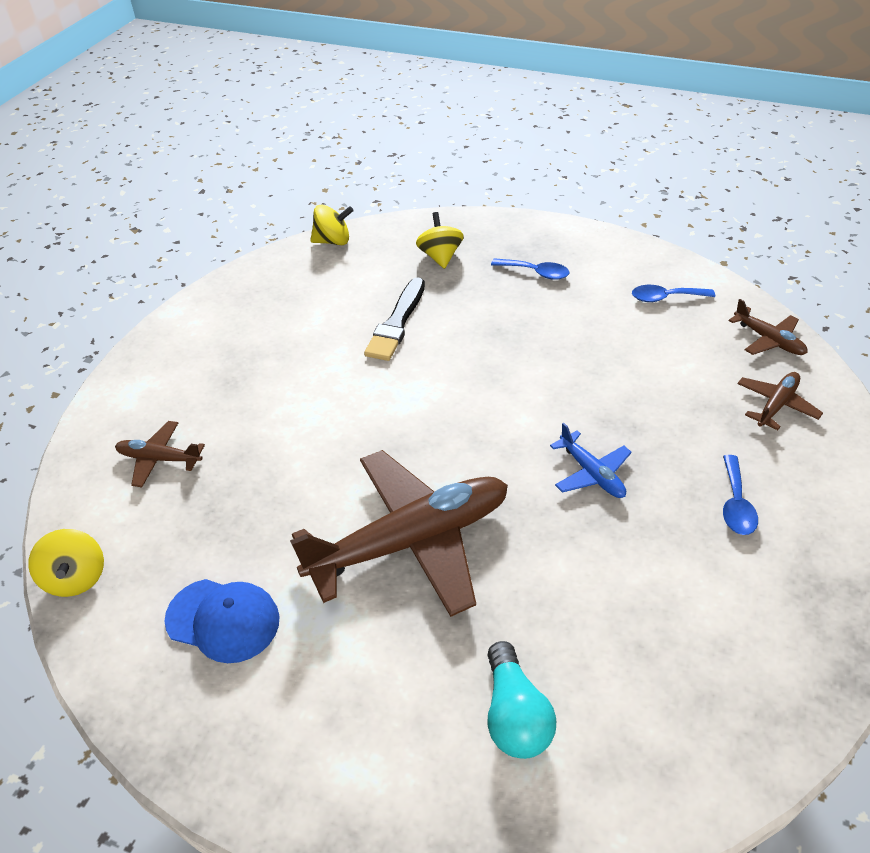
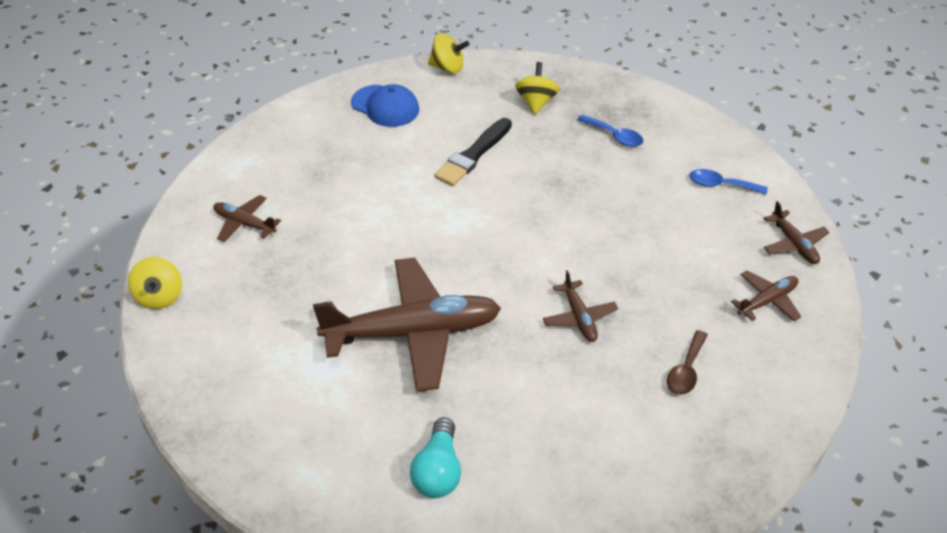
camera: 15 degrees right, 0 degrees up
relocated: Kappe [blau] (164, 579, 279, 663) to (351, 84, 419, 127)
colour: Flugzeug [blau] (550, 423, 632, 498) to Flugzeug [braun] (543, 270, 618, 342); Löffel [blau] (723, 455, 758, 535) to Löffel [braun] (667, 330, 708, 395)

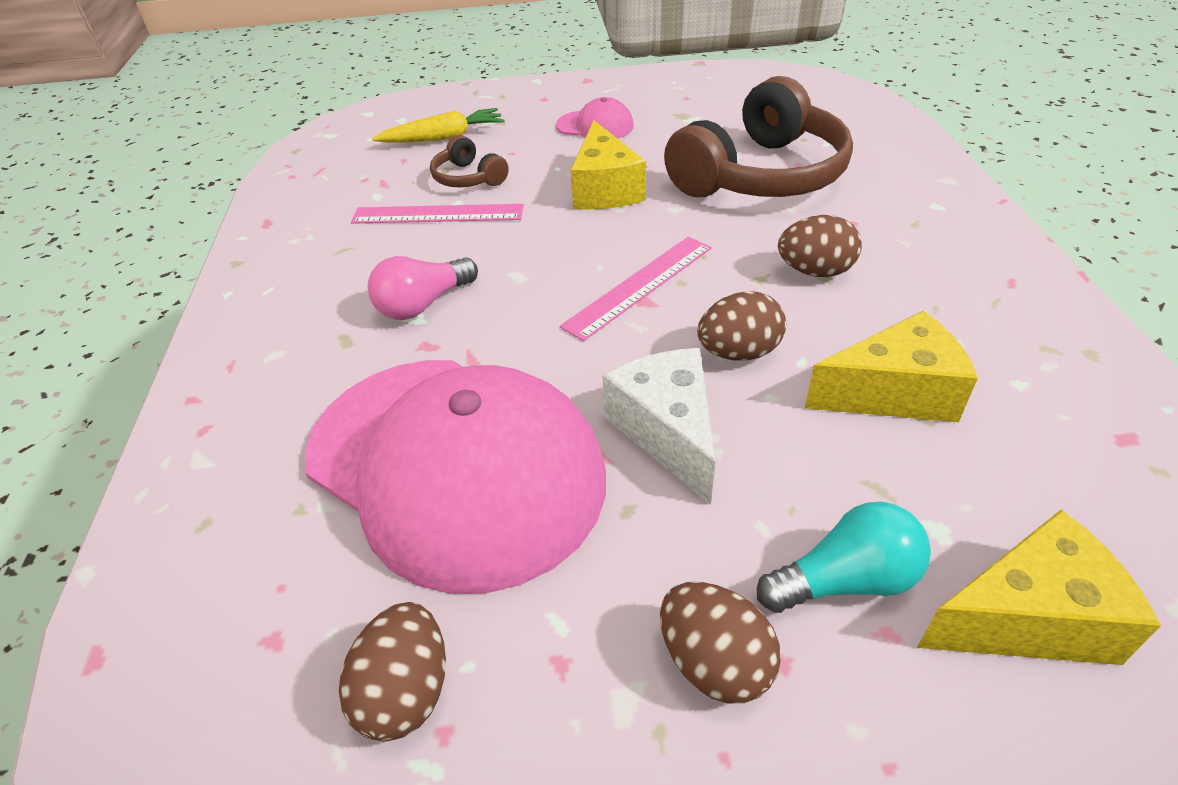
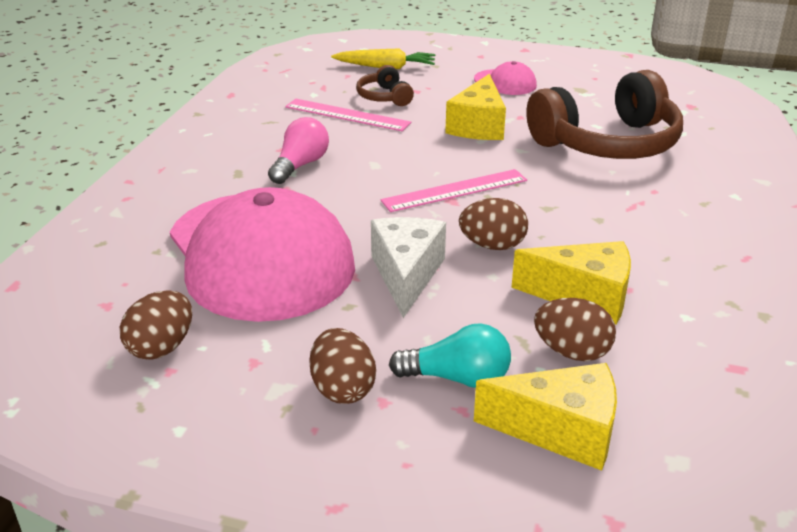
camera: 20 degrees right, 10 degrees down
relocated: Ei [braun] (778, 215, 862, 277) to (534, 298, 616, 361)
spun: Glühbirne [rosa] (368, 256, 478, 320) = (268, 117, 329, 184) 135 degrees clockwise

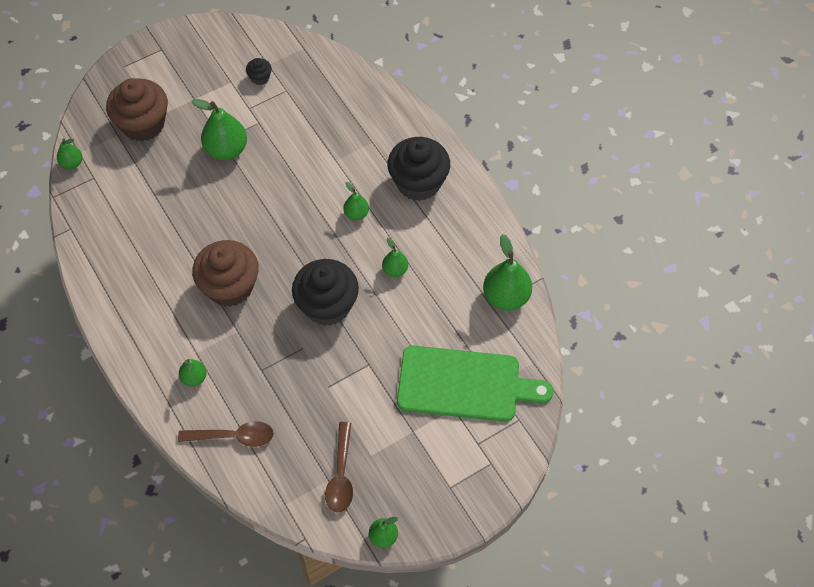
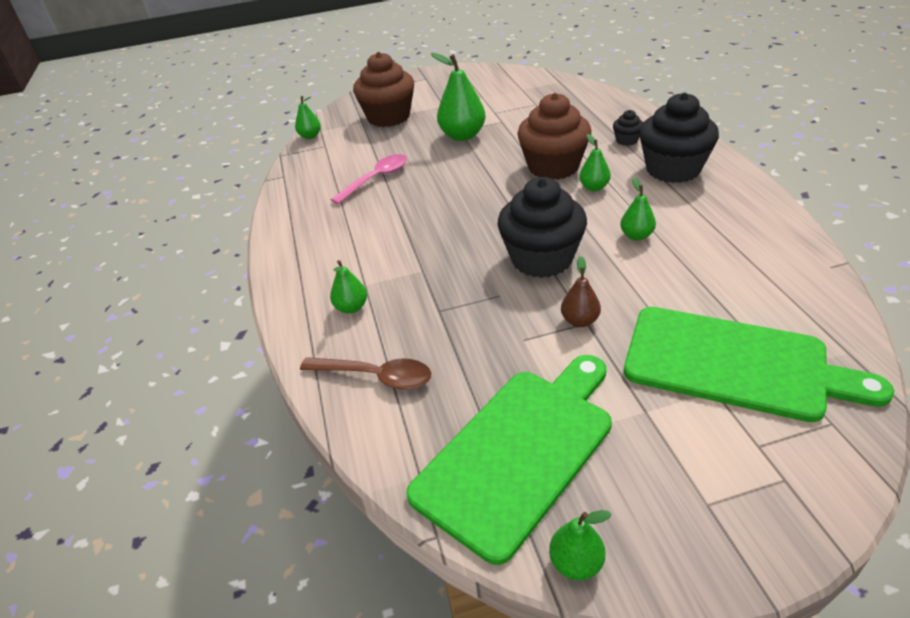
camera: 20 degrees right, 20 degrees down
missing: Birne [grün] (483, 234, 532, 311)
appeared: Löffel [rosa] (330, 154, 407, 204); Birne [braun] (561, 256, 601, 327)
relocated: Muffin [braun] (192, 240, 259, 307) to (517, 93, 592, 180); Muffin [schwarz] (246, 58, 272, 85) to (613, 110, 643, 146)
exchanged: Löffel [braun] (325, 422, 353, 513) to Schneidebrett [grün] (406, 355, 612, 565)

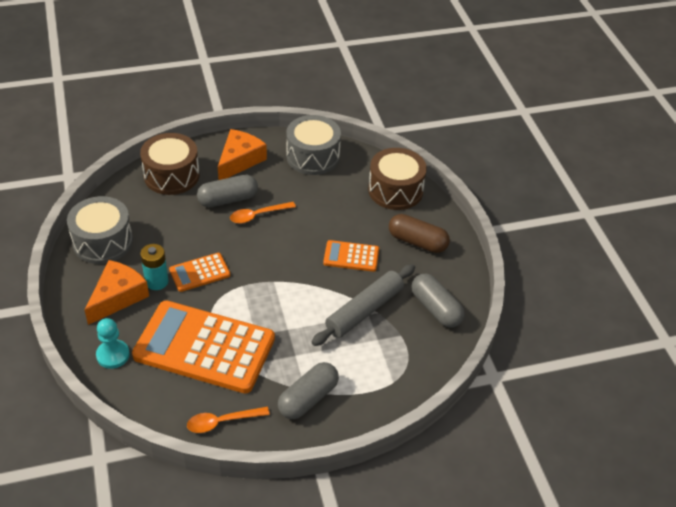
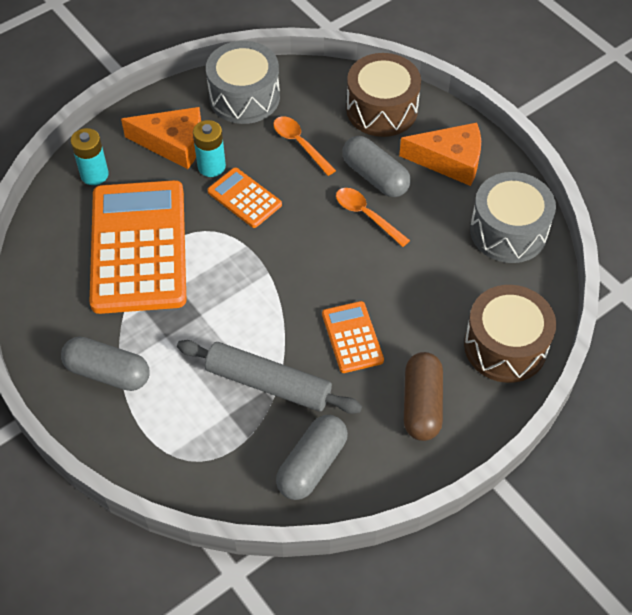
camera: 70 degrees right, 10 degrees up
relocated: Löffel [orange] (187, 407, 270, 433) to (273, 116, 336, 176)
exchanged: Bauer [türkis] (96, 318, 130, 369) to Batterie [türkis] (70, 128, 109, 185)

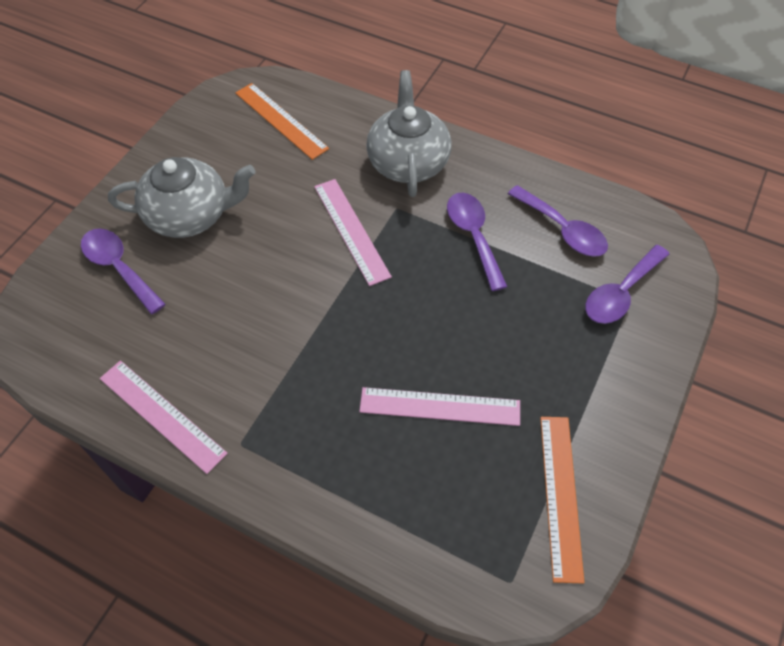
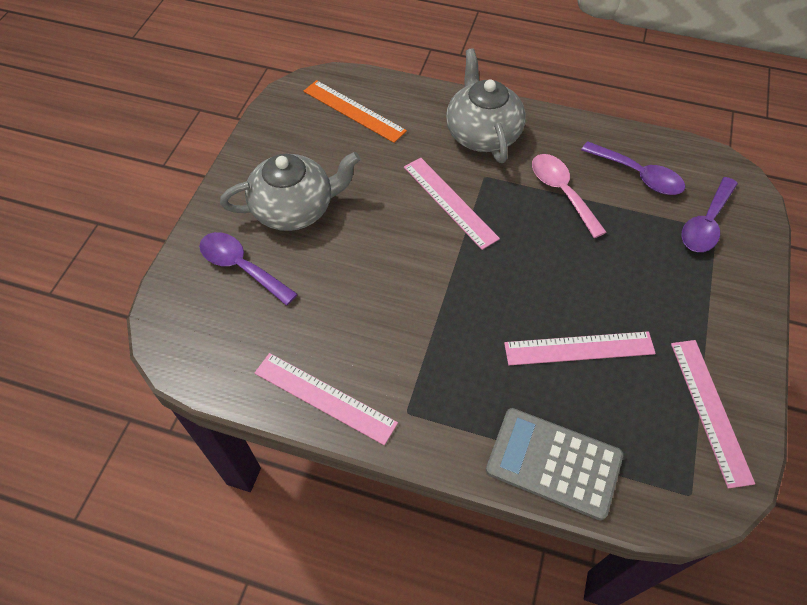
camera: 10 degrees left, 0 degrees up
appeared: Taschenrechner [grau] (486, 408, 623, 520)
colour: Löffel [lila] (447, 193, 508, 291) to Löffel [rosa] (532, 154, 607, 238); Lineal [orange] (540, 417, 585, 584) to Lineal [rosa] (671, 340, 755, 489)

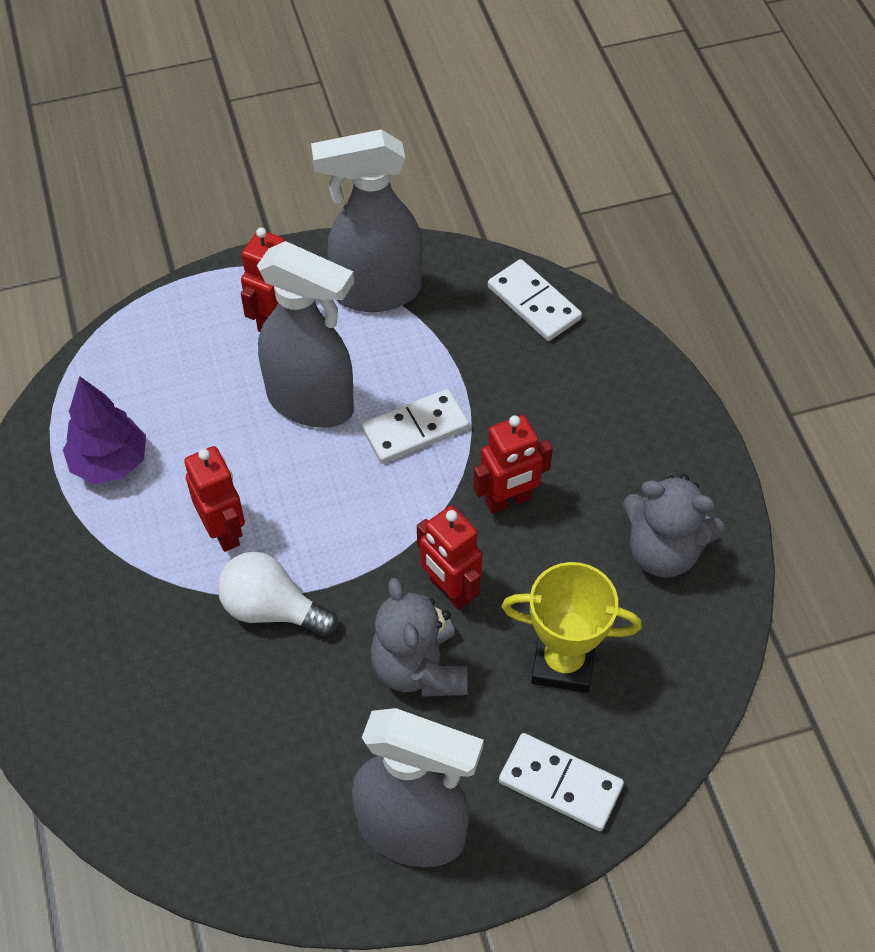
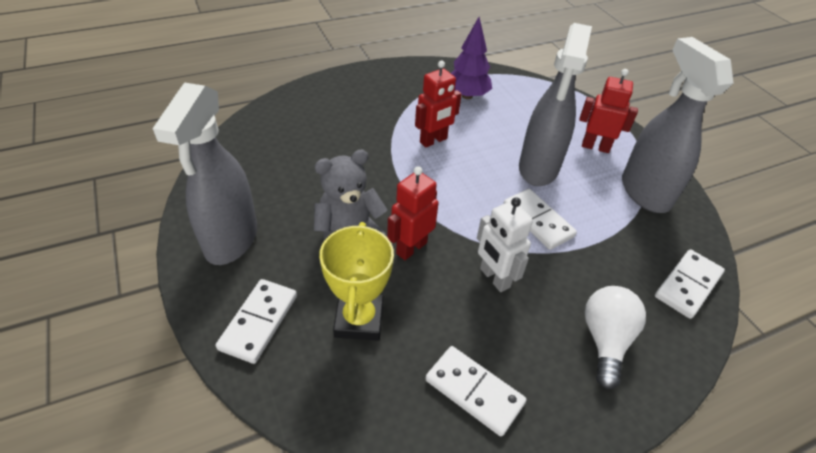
camera: 80 degrees right, 10 degrees down
relocated: Glühbirne [weiß] (218, 552, 338, 637) to (585, 286, 646, 389)
exchanged: Teddybär [grau] (623, 474, 725, 578) to Dominostein [weiß] (425, 346, 526, 436)
colour: Roboter [rot] (473, 415, 553, 514) to Roboter [weiß] (477, 197, 533, 292)

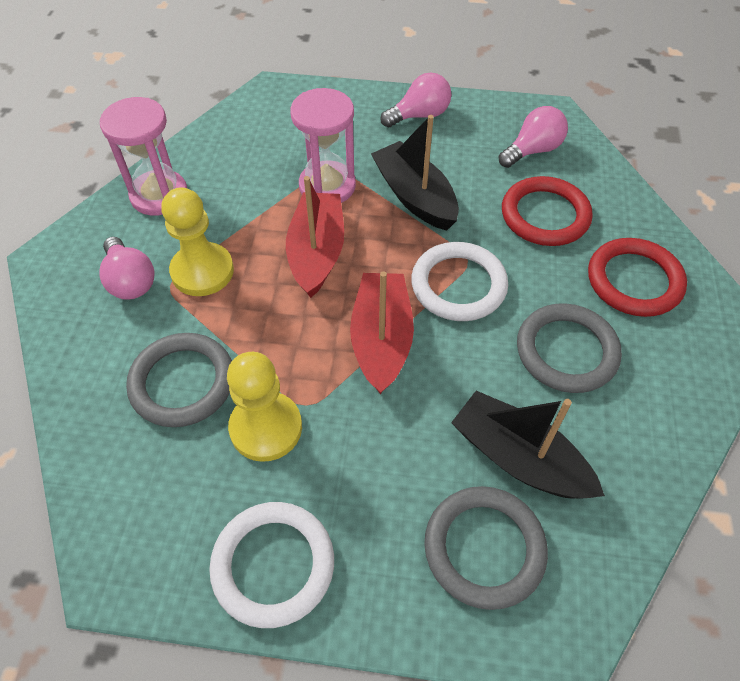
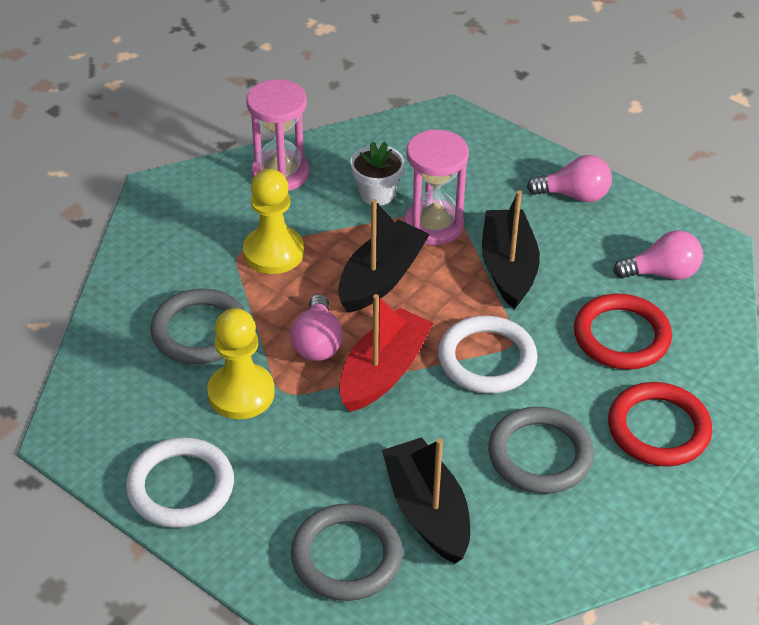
camera: 30 degrees right, 10 degrees down
appeared: Blumentopf [weiß] (351, 141, 404, 205)
relocated: Glühbirne [rosa] (99, 237, 154, 300) to (290, 294, 343, 361)
colour: Boot [rot] (286, 176, 344, 298) to Boot [schwarz] (338, 199, 430, 313)

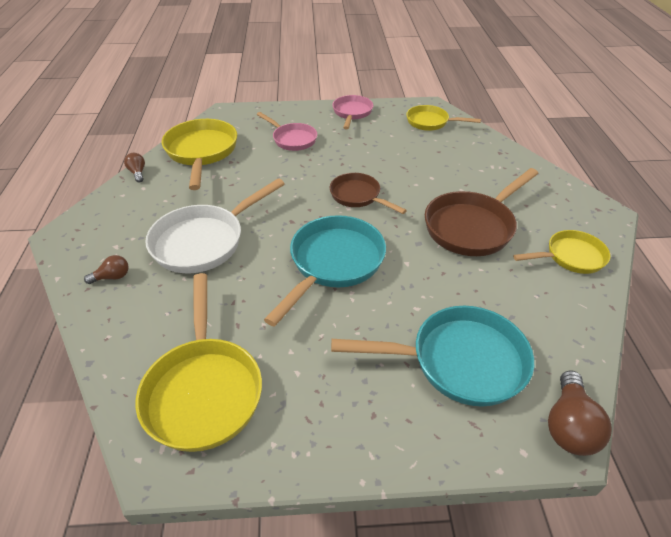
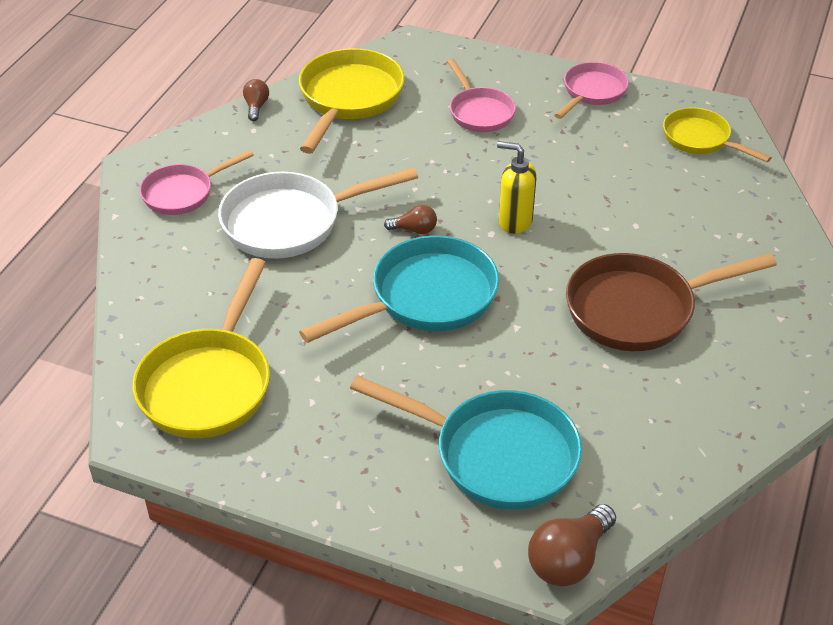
camera: 25 degrees right, 0 degrees up
missing: Pfanne [gelb] (513, 230, 610, 274)
appeared: Pfanne [rosa] (140, 150, 254, 215)
relocated: Glühbirne [braun] (84, 255, 129, 284) to (384, 205, 437, 234)
exchanged: Pfanne [braun] (330, 173, 407, 214) to Seifenspender [gelb] (497, 141, 537, 234)

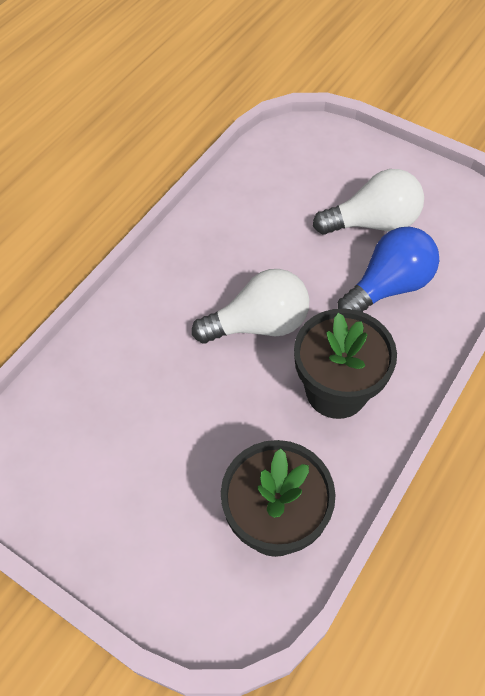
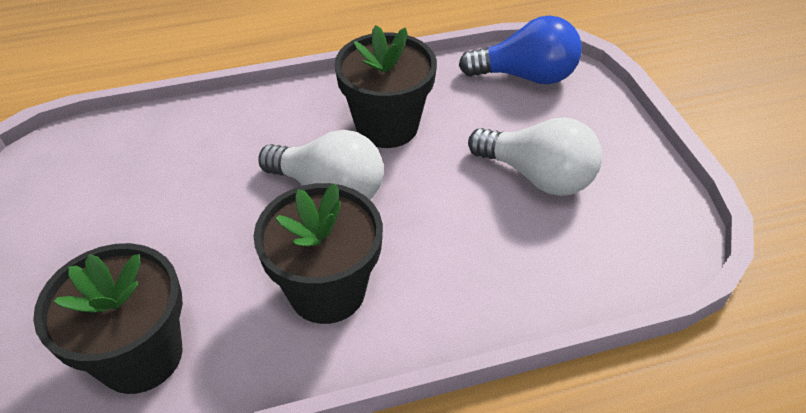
camera: 40 degrees right, 10 degrees down
appeared: Blumentopf [schwarz] (334, 25, 437, 148)
relocated: Glühbirne [blau] (337, 227, 439, 312) to (459, 16, 582, 84)

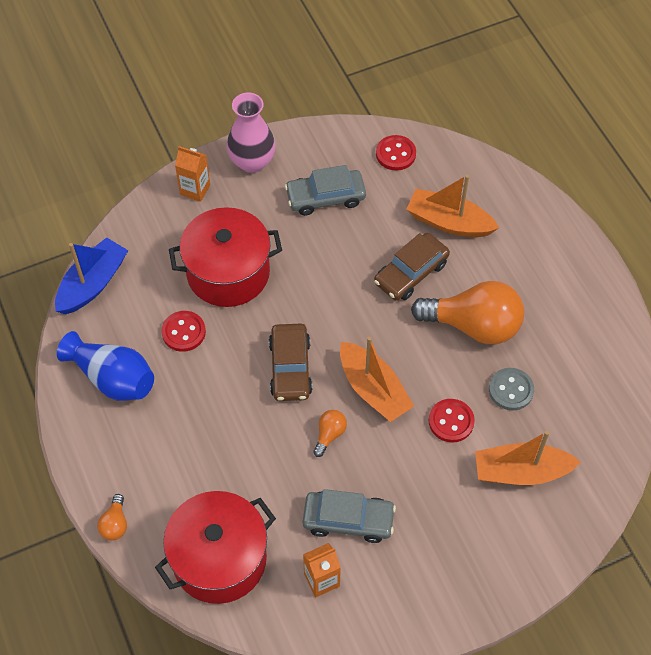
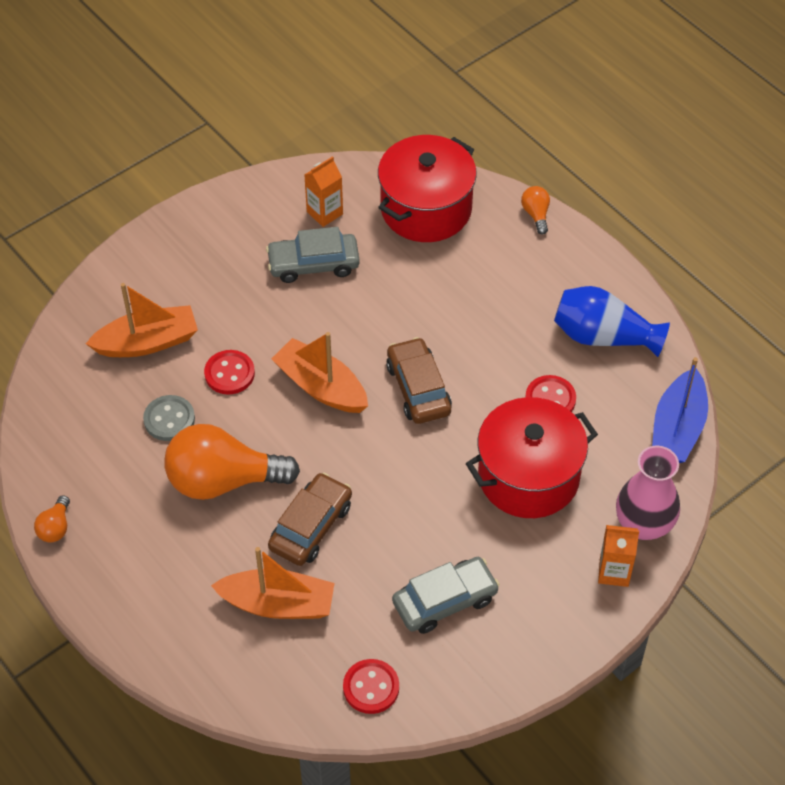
camera: 165 degrees right, 5 degrees down
relocated: Vase [rosa] (227, 93, 276, 173) to (616, 446, 680, 540); Glühbirne [orange] (313, 410, 347, 457) to (34, 495, 70, 543)

